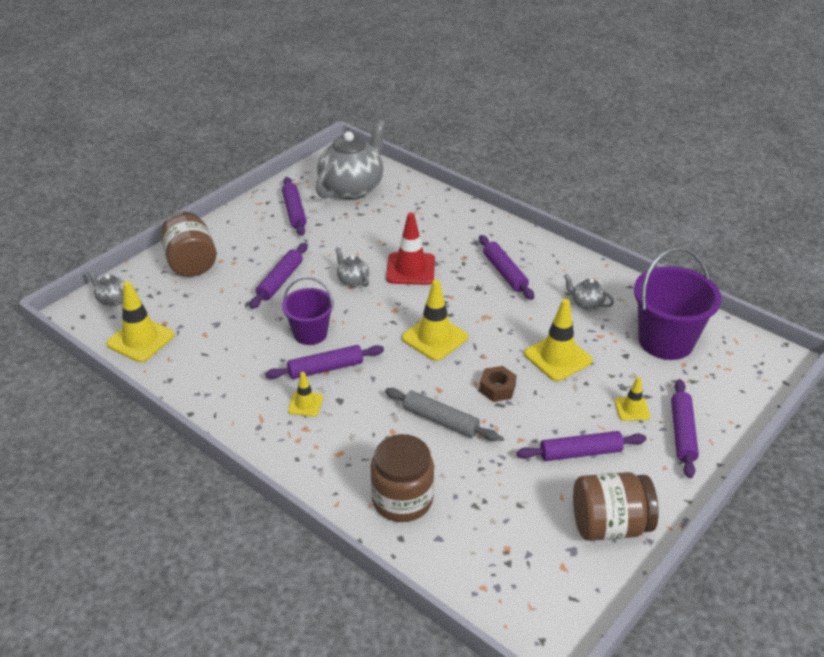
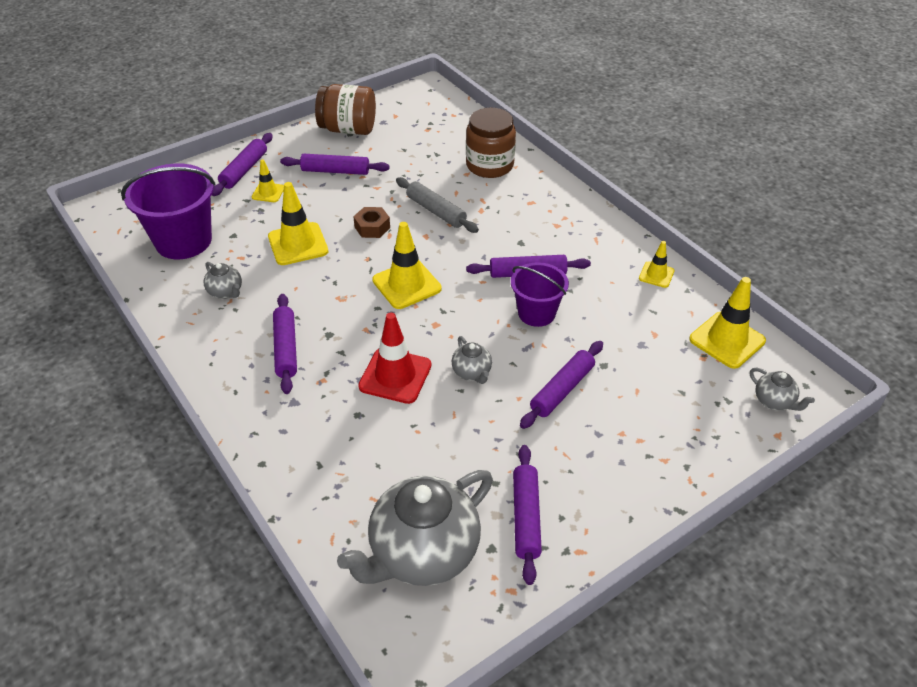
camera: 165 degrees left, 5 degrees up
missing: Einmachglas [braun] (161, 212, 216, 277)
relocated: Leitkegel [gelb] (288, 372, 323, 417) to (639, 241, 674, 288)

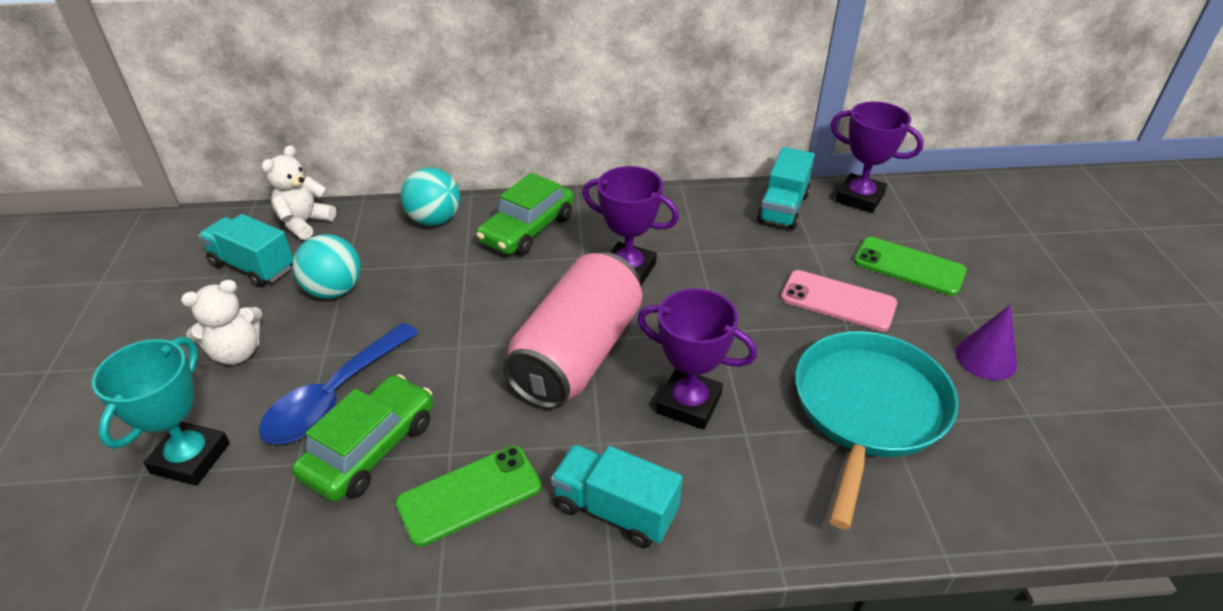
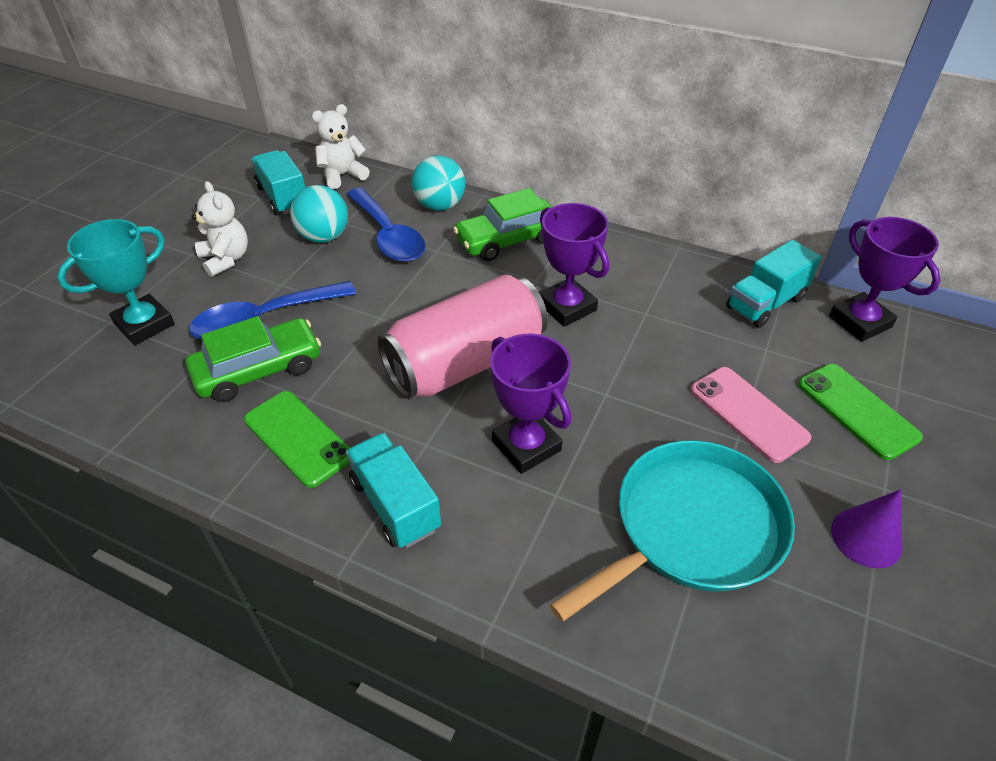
camera: 30 degrees right, 5 degrees up
appeared: Löffel [blau] (347, 188, 426, 262)
spun: Teddybär [weiß] (181, 280, 262, 365) = (191, 181, 248, 277) 120 degrees counterclockwise; Handy [grün] (395, 446, 542, 547) = (244, 391, 350, 488) 45 degrees clockwise

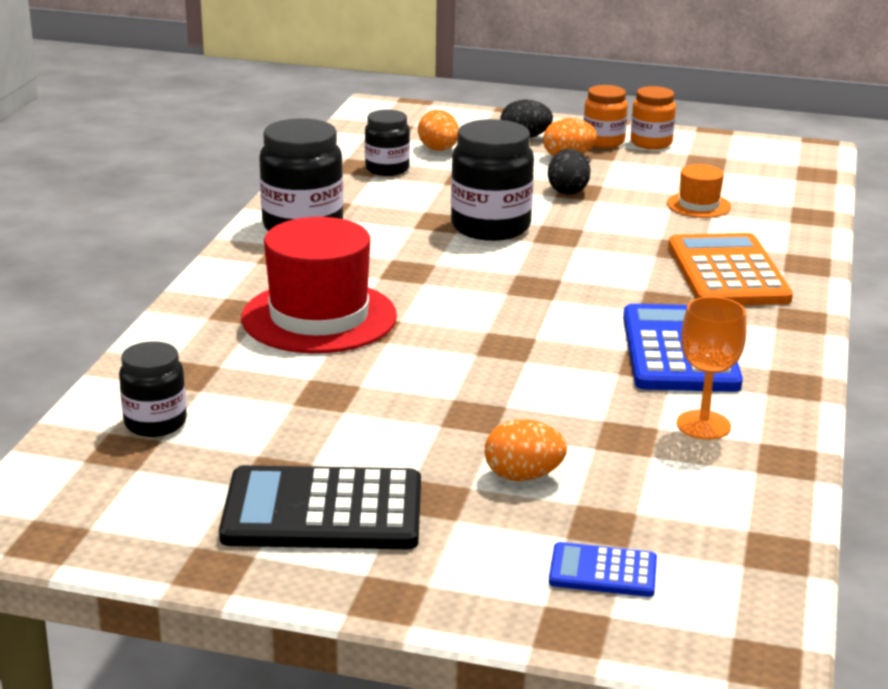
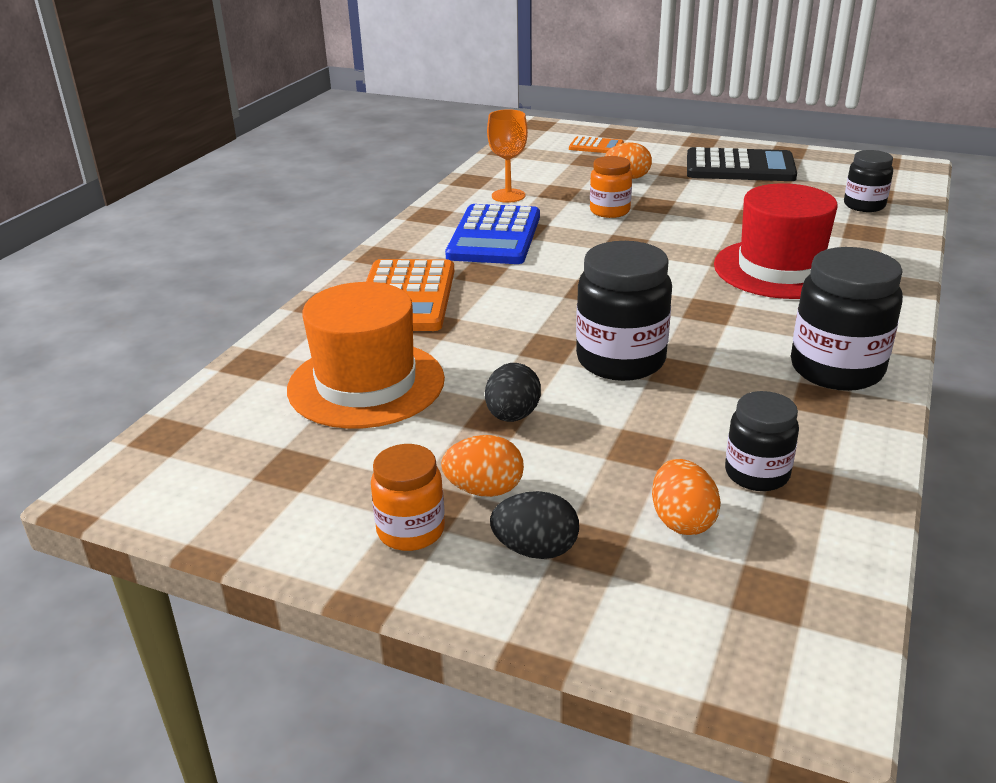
camera: 170 degrees left, 5 degrees up
relocated: Einmachglas [orange] (631, 86, 676, 149) to (590, 156, 632, 218)
colour: Taschenrechner [blau] (549, 542, 657, 597) to Taschenrechner [orange] (569, 136, 624, 153)
size: Hut [orange] (667, 164, 731, 218) = (287, 282, 445, 429) x2.07

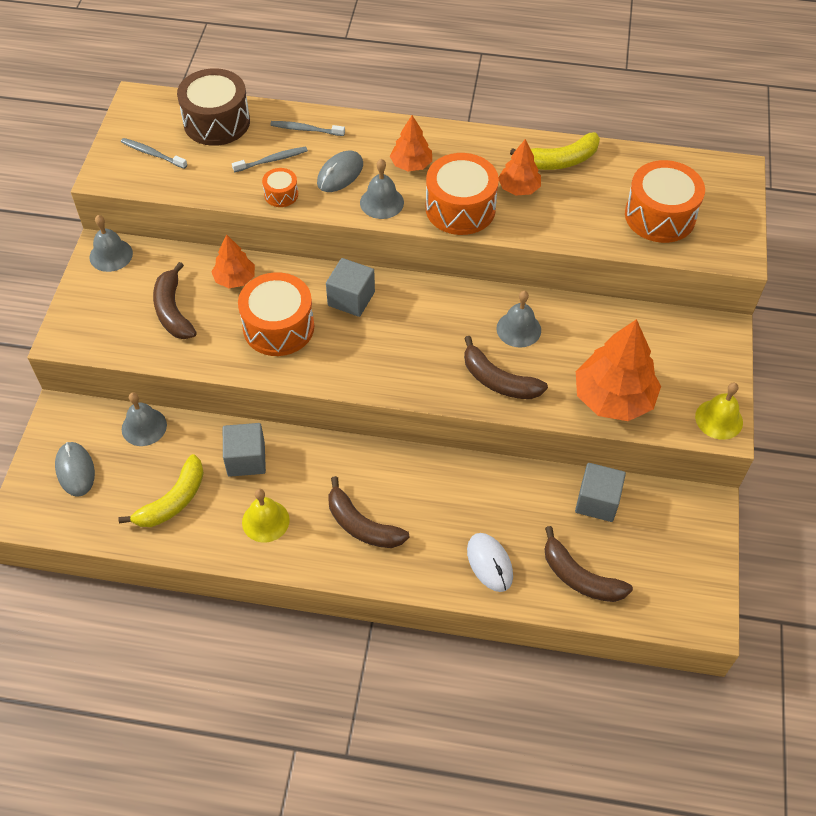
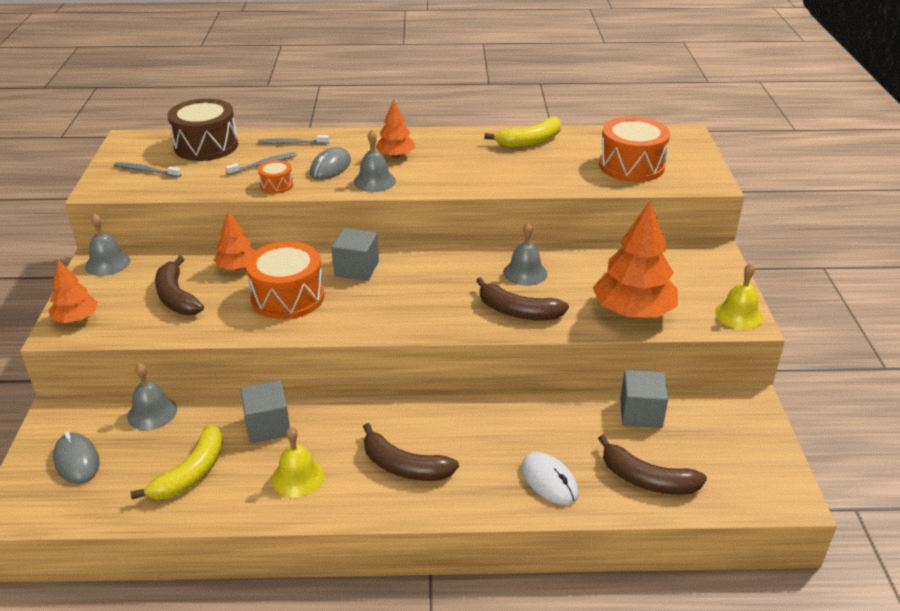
camera: 10 degrees left, 20 degrees down
missing: Trommel [orange] (426, 153, 499, 235)
relocated: Baum [orange] (499, 139, 541, 196) to (49, 260, 98, 323)

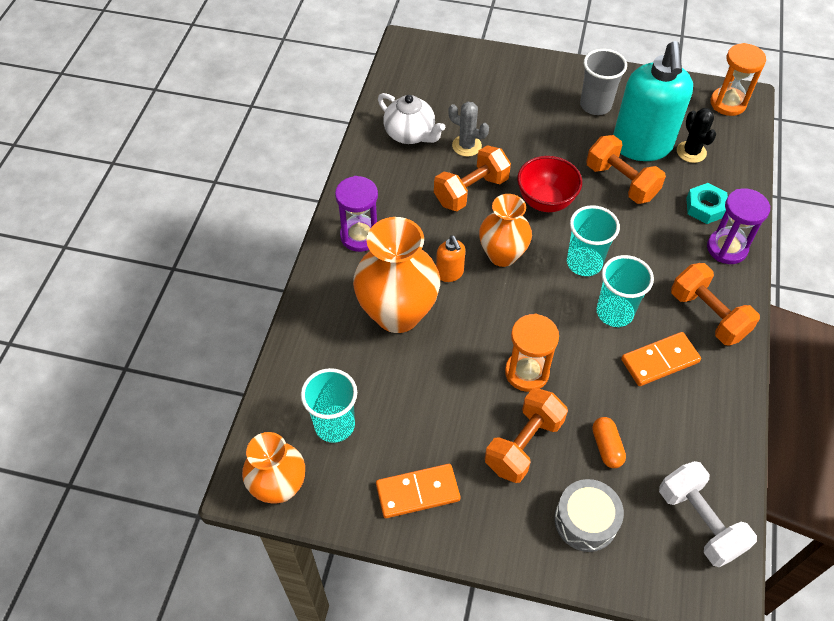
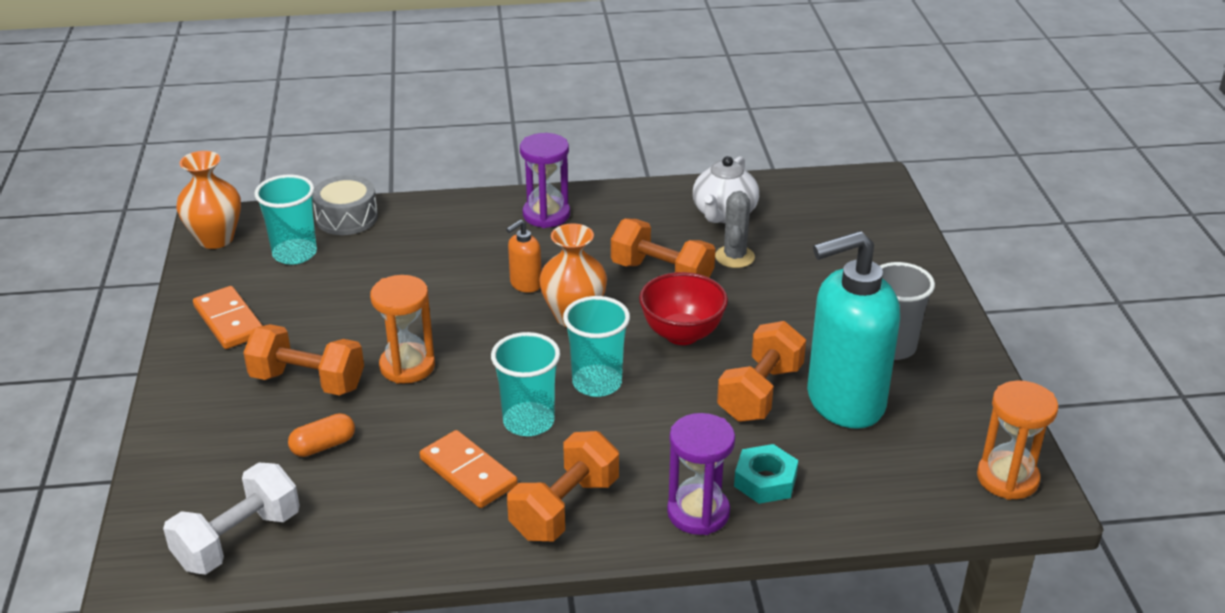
camera: 70 degrees right, 20 degrees down
missing: Vase [orange] (353, 217, 440, 333); Kaktus [schwarz] (677, 108, 716, 163)
relocated: Trommel [grau] (555, 479, 624, 552) to (312, 175, 378, 235)

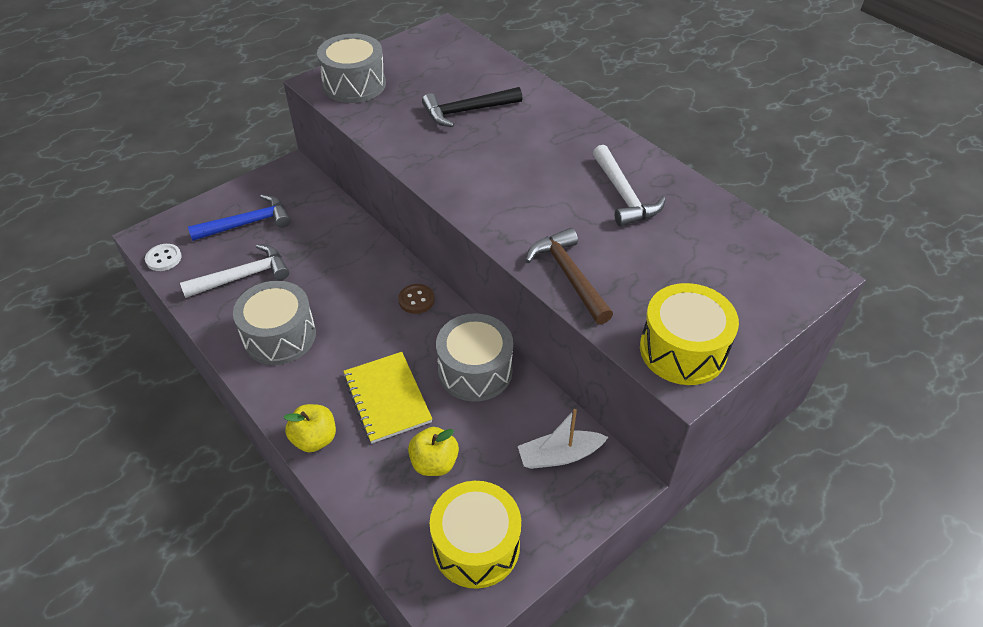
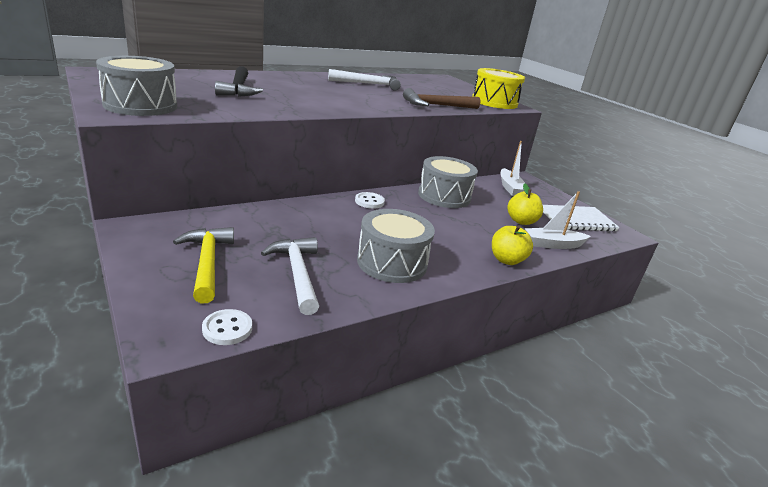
camera: 85 degrees left, 20 degrees down
missing: Notizbuch [gelb] (343, 352, 432, 443)
appeared: Boot [weiß] (525, 191, 591, 249)
exchanged: Trommel [gelb] (430, 481, 521, 589) to Notizbuch [weiß] (543, 205, 619, 232)
colour: Hammer [blau] (188, 194, 290, 241) to Hammer [gelb] (173, 227, 234, 303); Knopf [braun] (398, 284, 435, 314) to Knopf [weiß] (355, 192, 385, 209)

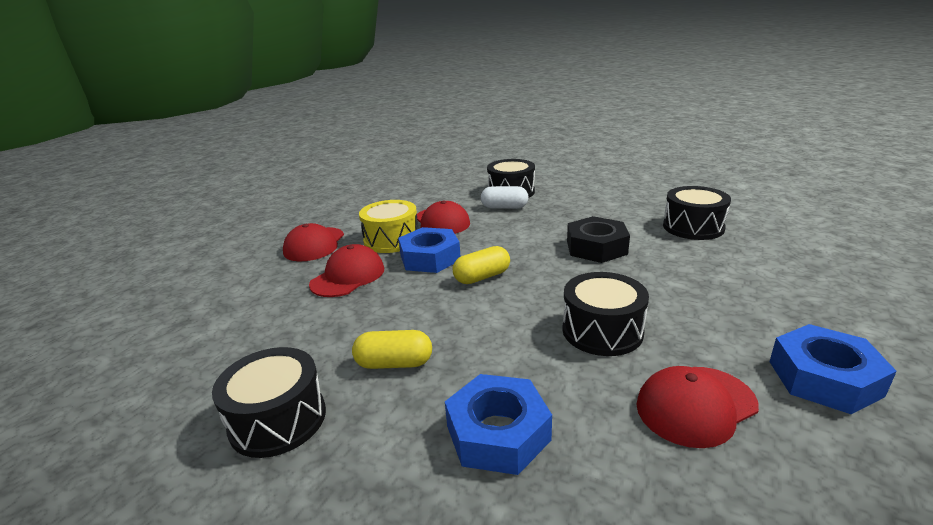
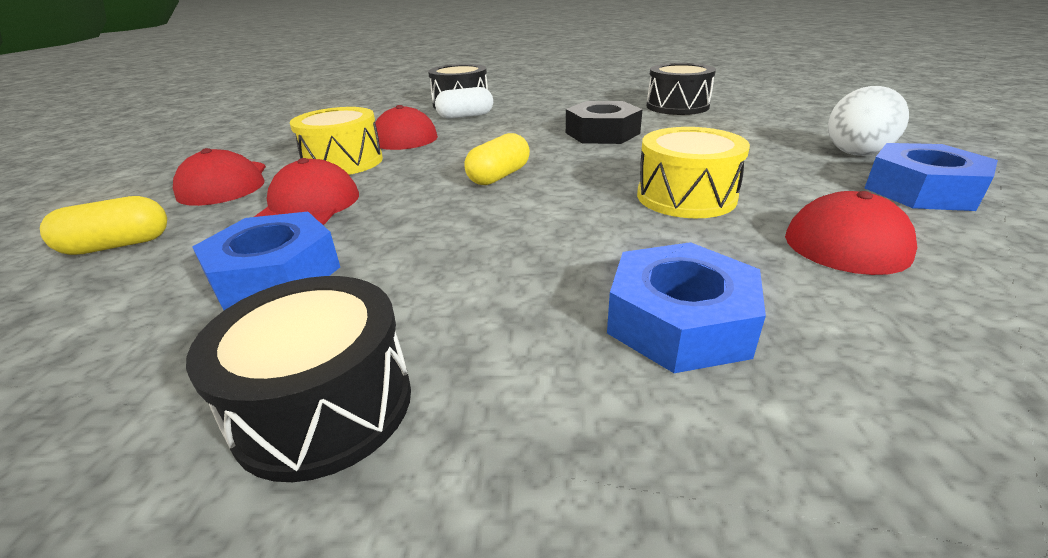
camera: 25 degrees left, 5 degrees up
appeared: Ball [weiß] (828, 86, 909, 156)
relocated: Kapsel [gelb] (352, 330, 432, 369) to (40, 196, 167, 255); Sechskantmutter [blau] (398, 227, 461, 273) to (192, 212, 340, 310)
colour: Trommel [schwarz] (562, 272, 649, 356) to Trommel [gelb] (637, 127, 750, 218)

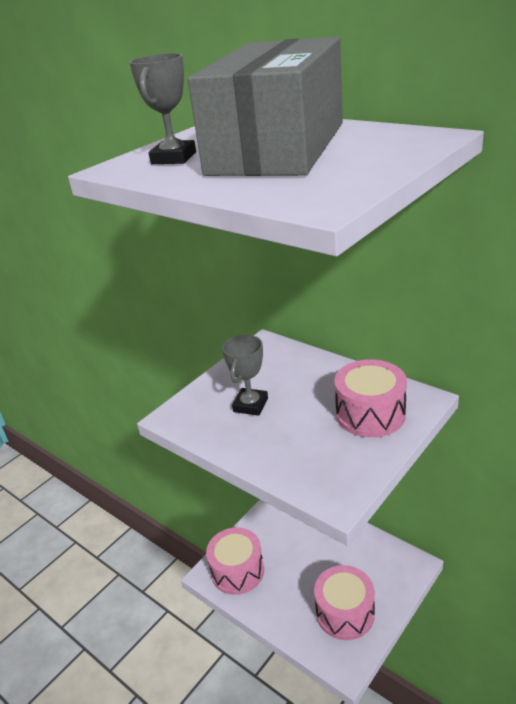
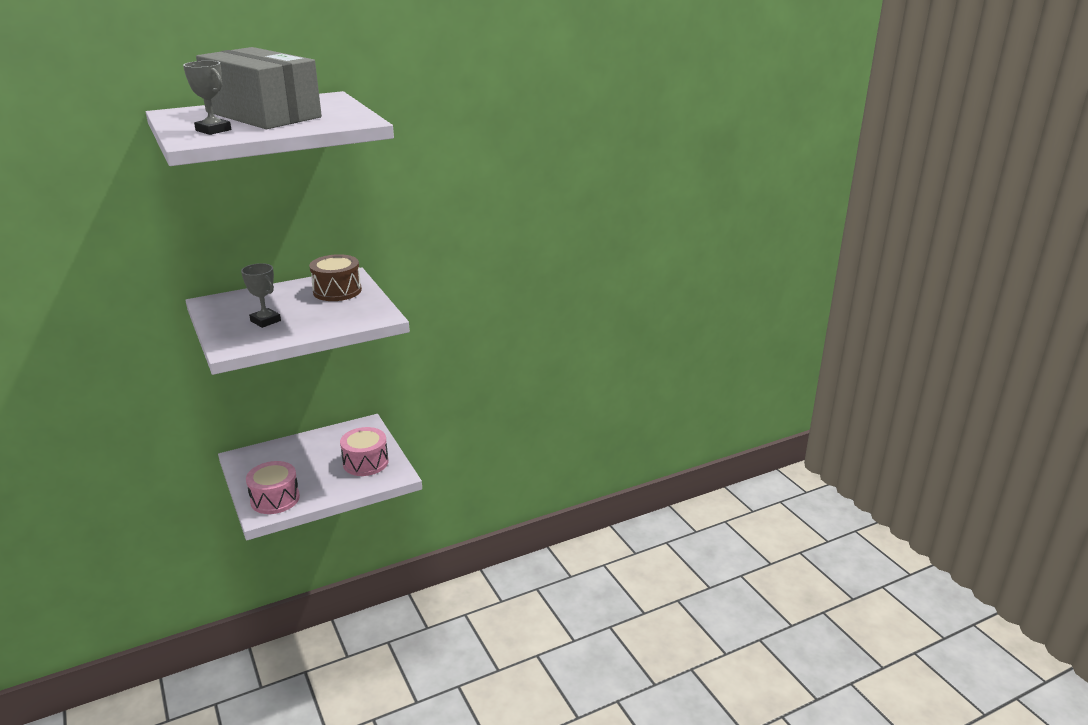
camera: 70 degrees left, 5 degrees down
colour: Trommel [rosa] (334, 359, 407, 438) to Trommel [braun] (309, 254, 362, 301)

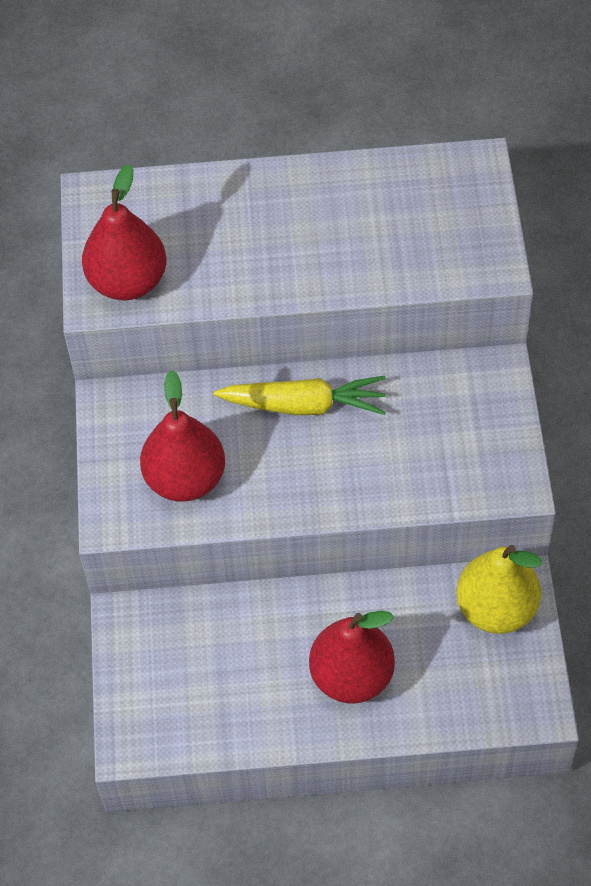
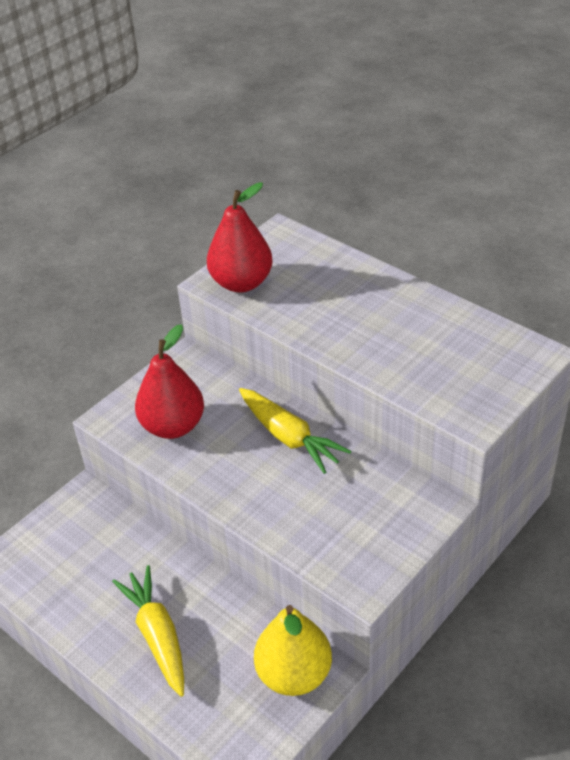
camera: 45 degrees right, 15 degrees down
exchanged: Birne [rot] (309, 611, 395, 704) to Karotte [gelb] (112, 565, 184, 697)

